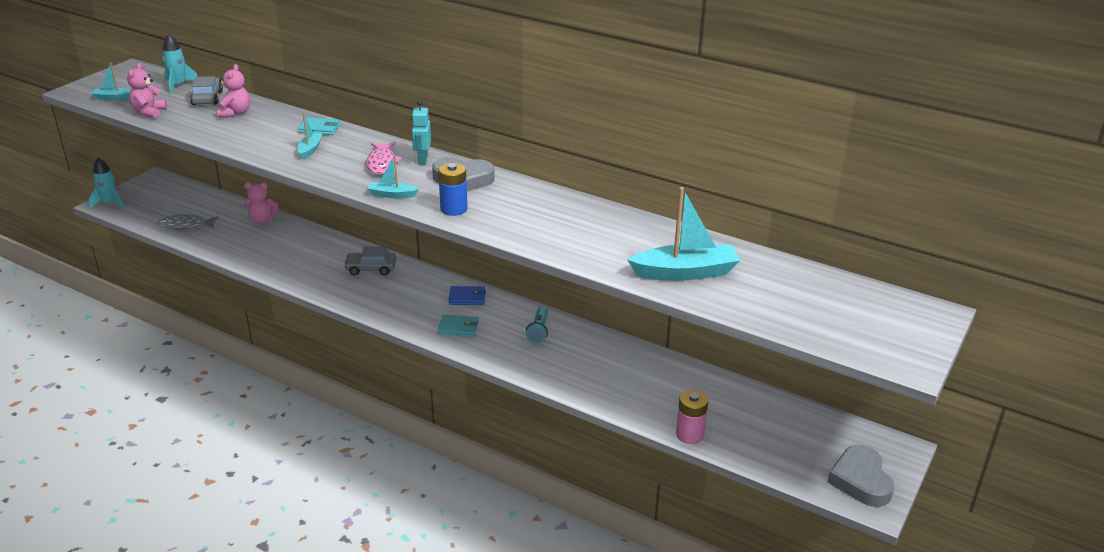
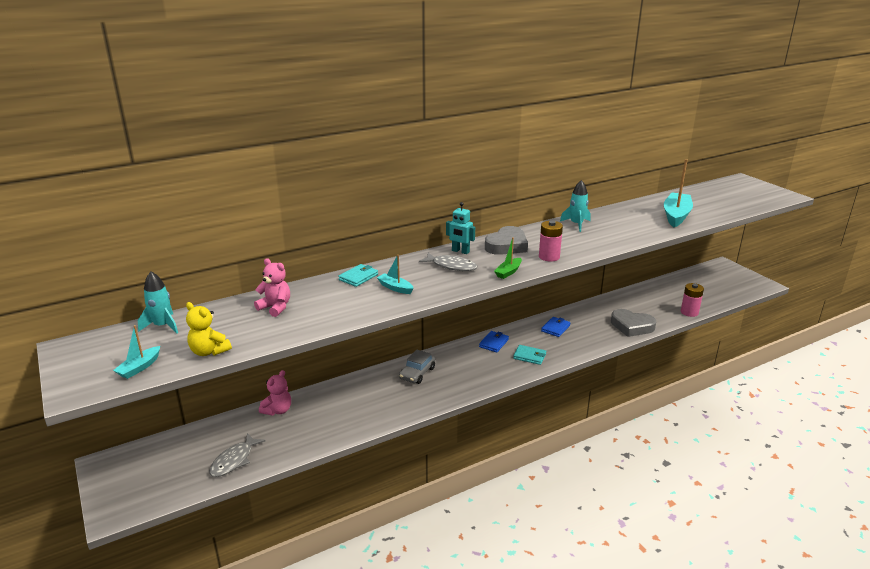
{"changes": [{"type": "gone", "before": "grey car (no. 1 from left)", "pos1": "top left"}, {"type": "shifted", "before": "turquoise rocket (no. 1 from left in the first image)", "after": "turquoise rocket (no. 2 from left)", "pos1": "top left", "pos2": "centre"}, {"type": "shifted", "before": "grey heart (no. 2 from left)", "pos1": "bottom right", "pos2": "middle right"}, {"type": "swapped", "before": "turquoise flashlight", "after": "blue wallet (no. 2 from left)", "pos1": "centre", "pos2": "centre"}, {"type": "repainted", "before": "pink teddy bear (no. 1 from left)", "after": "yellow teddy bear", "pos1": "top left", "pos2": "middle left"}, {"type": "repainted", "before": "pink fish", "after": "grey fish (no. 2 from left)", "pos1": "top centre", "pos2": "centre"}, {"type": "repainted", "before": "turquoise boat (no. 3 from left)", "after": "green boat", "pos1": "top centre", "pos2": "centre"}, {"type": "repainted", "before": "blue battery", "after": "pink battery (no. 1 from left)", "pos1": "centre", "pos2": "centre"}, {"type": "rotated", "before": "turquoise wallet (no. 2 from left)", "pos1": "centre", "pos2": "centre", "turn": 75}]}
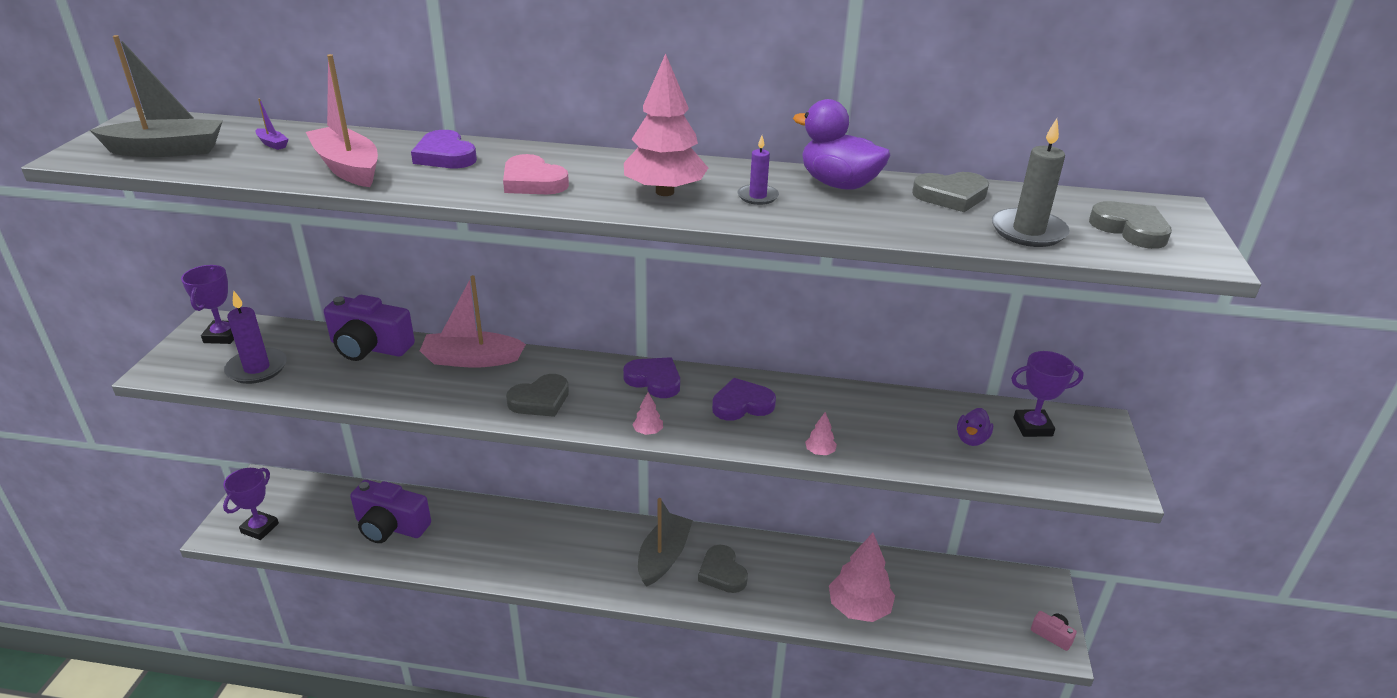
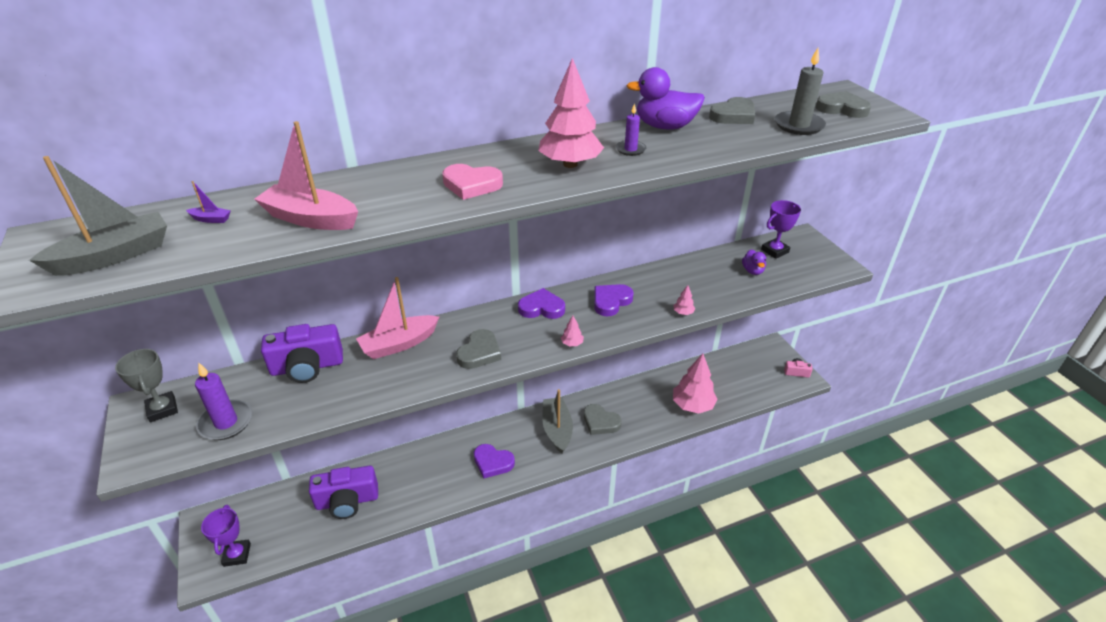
{"changes": [{"type": "shifted", "before": "purple heart (no. 1 from left)", "pos1": "top left", "pos2": "bottom centre"}, {"type": "repainted", "before": "purple trophy (no. 1 from left)", "after": "grey trophy", "pos1": "middle left", "pos2": "middle left"}]}
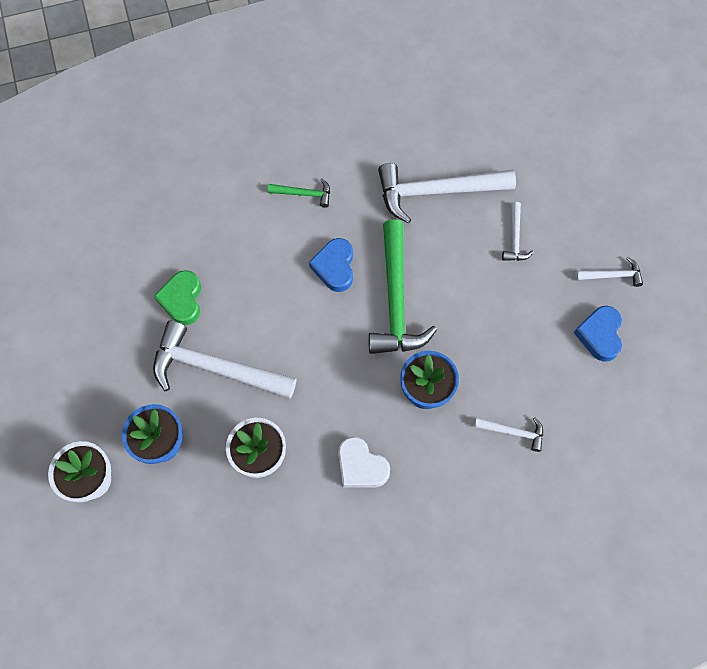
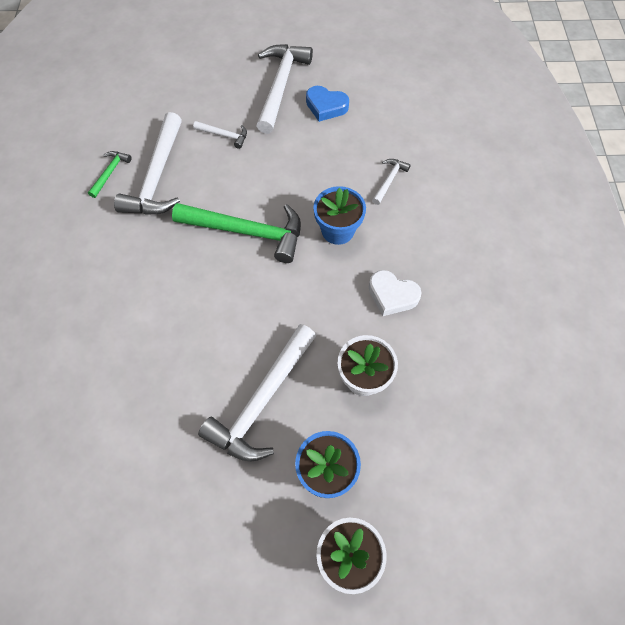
{"changes": [{"type": "gone", "before": "green heart", "pos1": "middle left"}, {"type": "gone", "before": "blue heart (no. 1 from left)", "pos1": "centre"}, {"type": "shifted", "before": "green hammer (no. 1 from left)", "pos1": "top centre", "pos2": "top left"}, {"type": "rotated", "before": "white heart", "pos1": "bottom centre", "pos2": "centre", "turn": 60}, {"type": "scaled", "before": "white hammer (no. 5 from left in the first image)", "pos1": "middle right", "pos2": "top centre", "scale": 2.13}]}
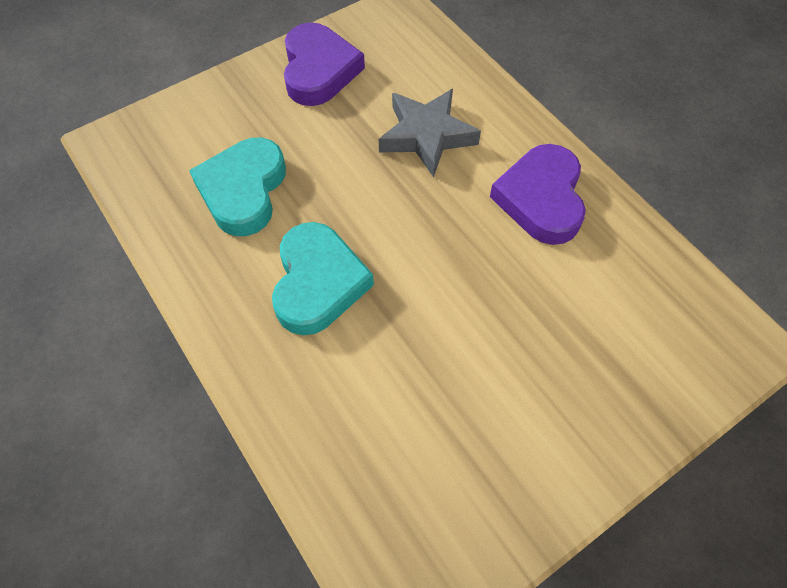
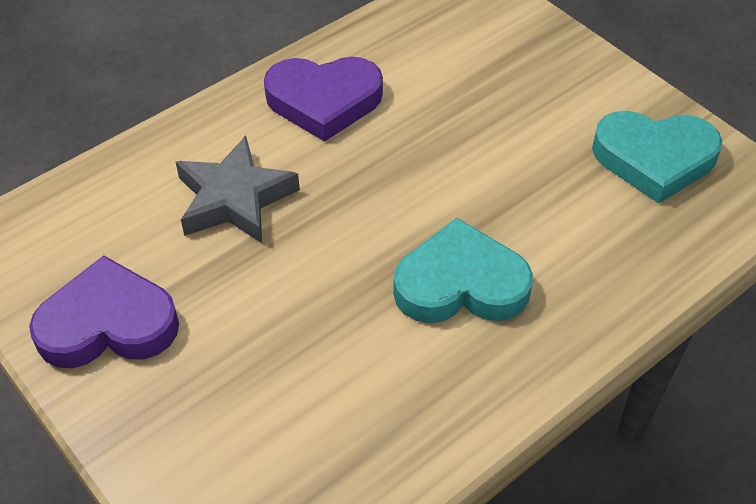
{"changes": [{"type": "shifted", "before": "turquoise heart (no. 1 from left in the first image)", "after": "turquoise heart (no. 2 from left)", "pos1": "top left", "pos2": "top right"}]}
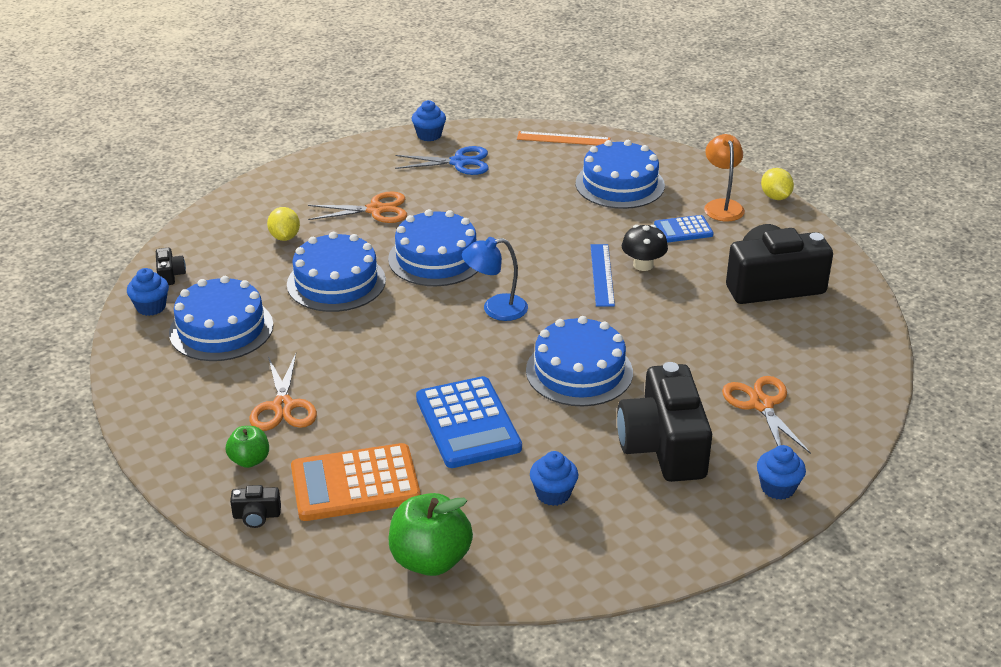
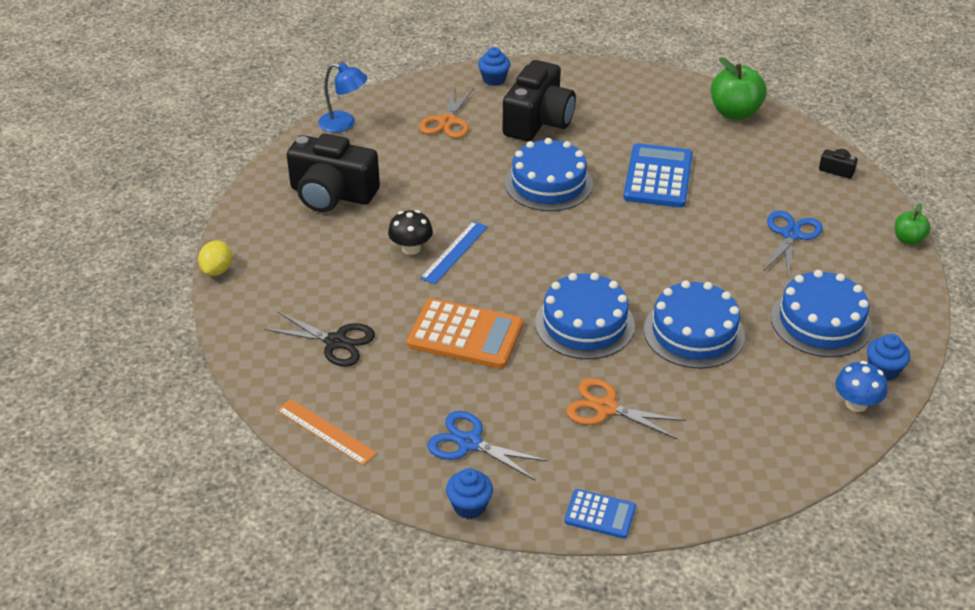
{"changes": [{"type": "gone", "before": "yellow lemon (no. 1 from left)", "pos1": "middle left"}, {"type": "gone", "before": "blue cupcake (no. 3 from left)", "pos1": "bottom centre"}, {"type": "gone", "before": "orange lamp", "pos1": "top right"}, {"type": "shifted", "before": "green apple (no. 1 from left in the first image)", "after": "green apple (no. 2 from left)", "pos1": "bottom left", "pos2": "middle right"}, {"type": "shifted", "before": "orange calculator", "pos1": "bottom centre", "pos2": "centre"}, {"type": "shifted", "before": "blue lamp", "pos1": "centre", "pos2": "top centre"}, {"type": "shifted", "before": "blue calculator (no. 2 from left in the first image)", "after": "blue calculator (no. 1 from left)", "pos1": "middle right", "pos2": "bottom centre"}, {"type": "swapped", "before": "black camera (no. 1 from left)", "after": "blue mushroom", "pos1": "middle left", "pos2": "middle right"}, {"type": "swapped", "before": "blue cake (no. 5 from left)", "after": "black scissors", "pos1": "top centre", "pos2": "middle left"}, {"type": "repainted", "before": "orange scissors (no. 1 from left)", "after": "blue scissors (no. 2 from left)", "pos1": "middle left", "pos2": "middle right"}]}
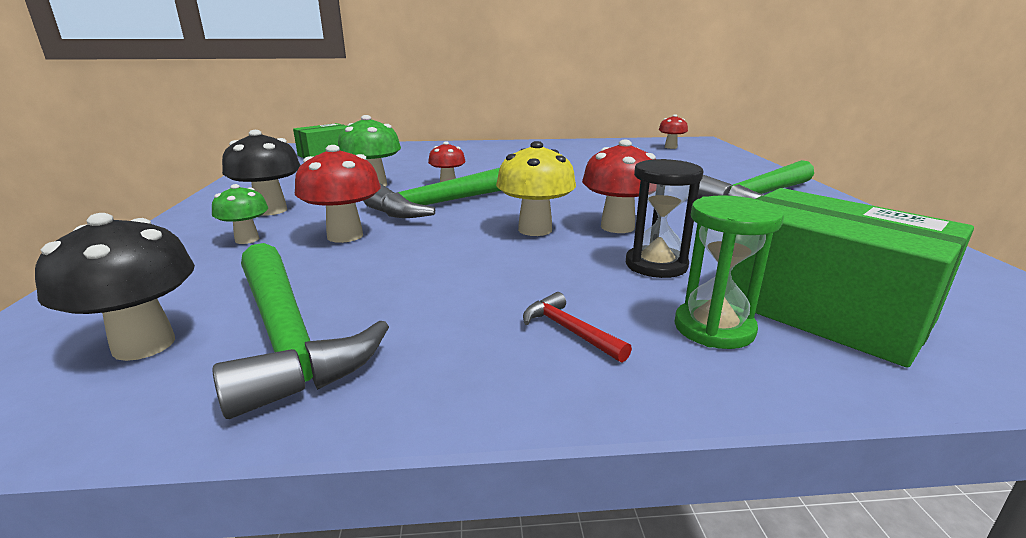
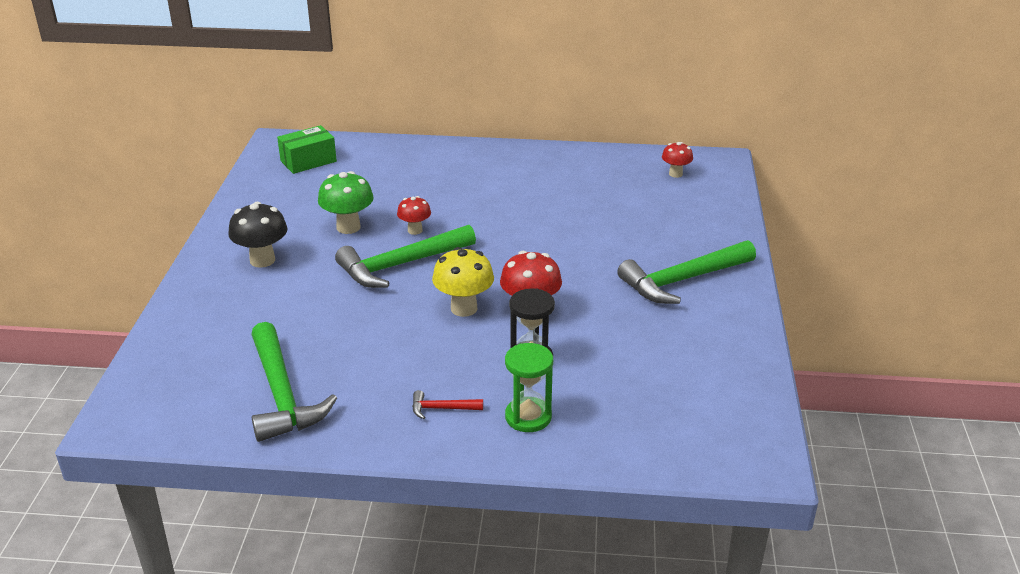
{"changes": [{"type": "gone", "before": "black mushroom (no. 1 from left)", "pos1": "middle left"}, {"type": "gone", "before": "green mushroom (no. 1 from left)", "pos1": "middle left"}, {"type": "gone", "before": "red mushroom (no. 1 from left)", "pos1": "middle left"}, {"type": "gone", "before": "green box (no. 2 from left)", "pos1": "middle right"}, {"type": "rotated", "before": "red hammer", "pos1": "centre", "pos2": "bottom centre", "turn": -60}]}
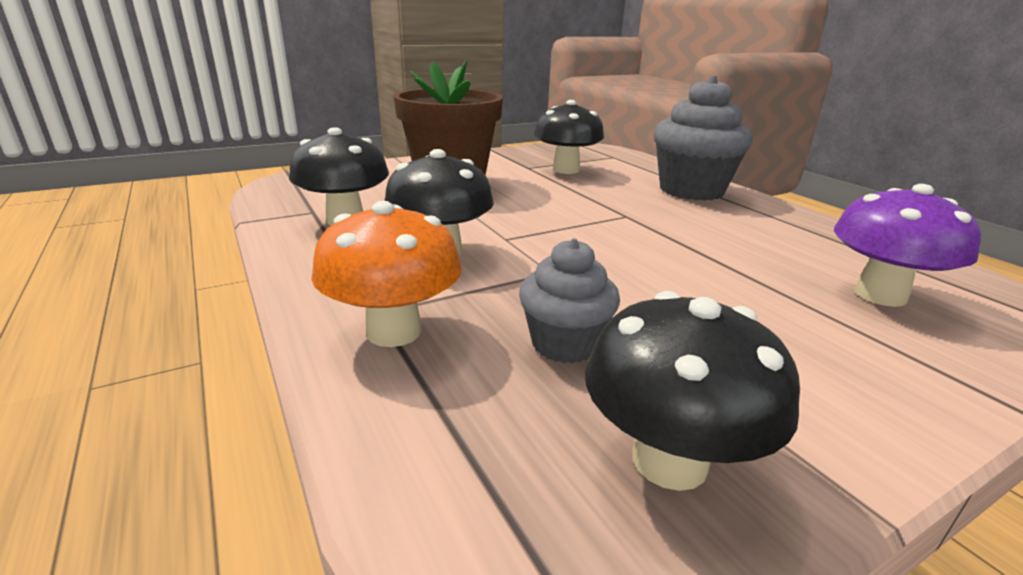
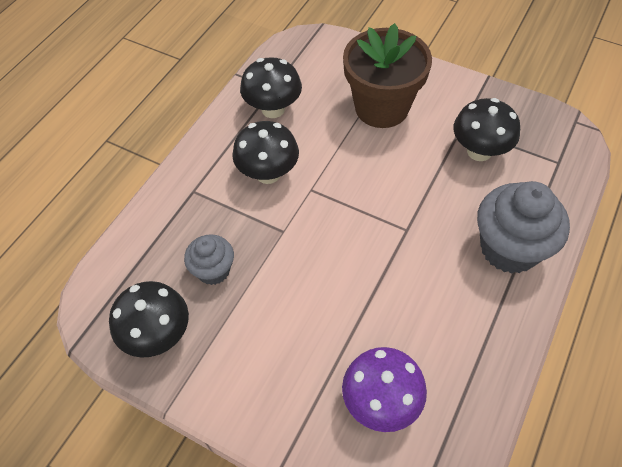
{"changes": [{"type": "gone", "before": "orange mushroom", "pos1": "centre"}]}
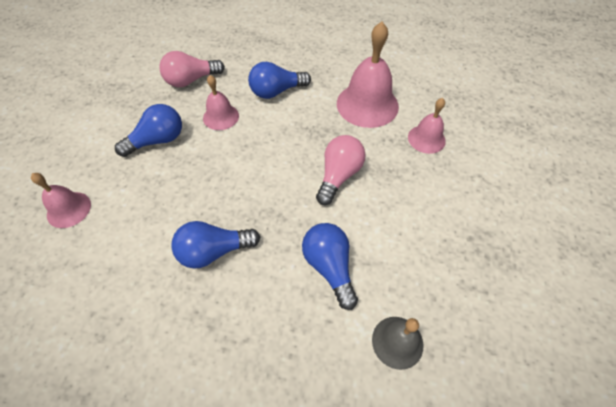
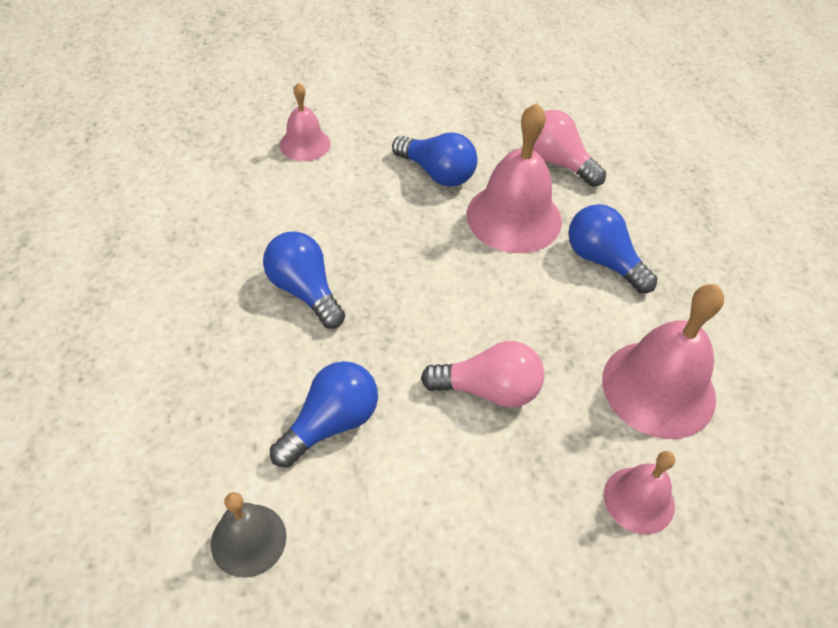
{"changes": [{"type": "scaled", "before": "pink bell (no. 2 from left)", "pos1": "top centre", "pos2": "top centre", "scale": 1.77}]}
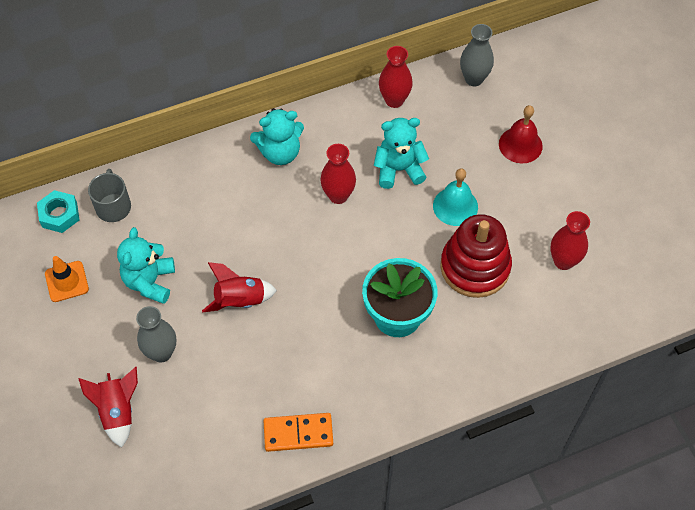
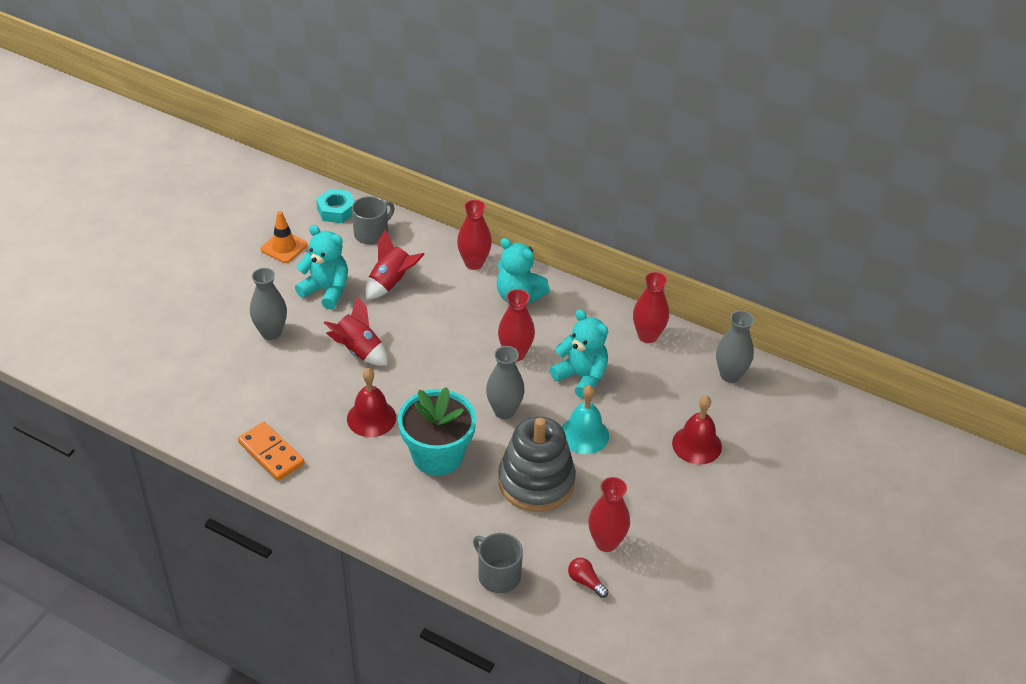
{"changes": [{"type": "new", "after": "red bell (no. 1 from left)", "pos2": "centre"}, {"type": "new", "after": "red vase (no. 1 from left)", "pos2": "centre"}, {"type": "new", "after": "grey mug (no. 2 from left)", "pos2": "bottom centre"}, {"type": "new", "after": "grey vase (no. 2 from left)", "pos2": "centre"}, {"type": "new", "after": "red light bulb", "pos2": "bottom centre"}, {"type": "shifted", "before": "red rocket (no. 1 from left in the first image)", "after": "red rocket (no. 2 from left)", "pos1": "bottom left", "pos2": "centre"}, {"type": "repainted", "before": "red stacking toy", "after": "grey stacking toy", "pos1": "middle right", "pos2": "bottom centre"}, {"type": "rotated", "before": "turquoise teddy bear (no. 1 from left)", "pos1": "middle left", "pos2": "middle left", "turn": 60}]}
